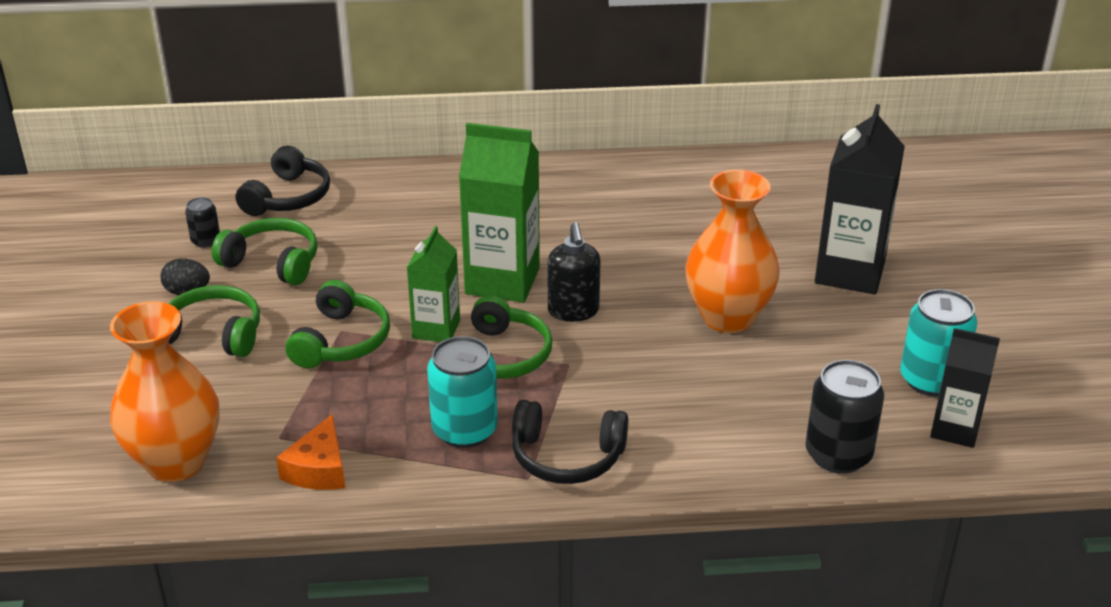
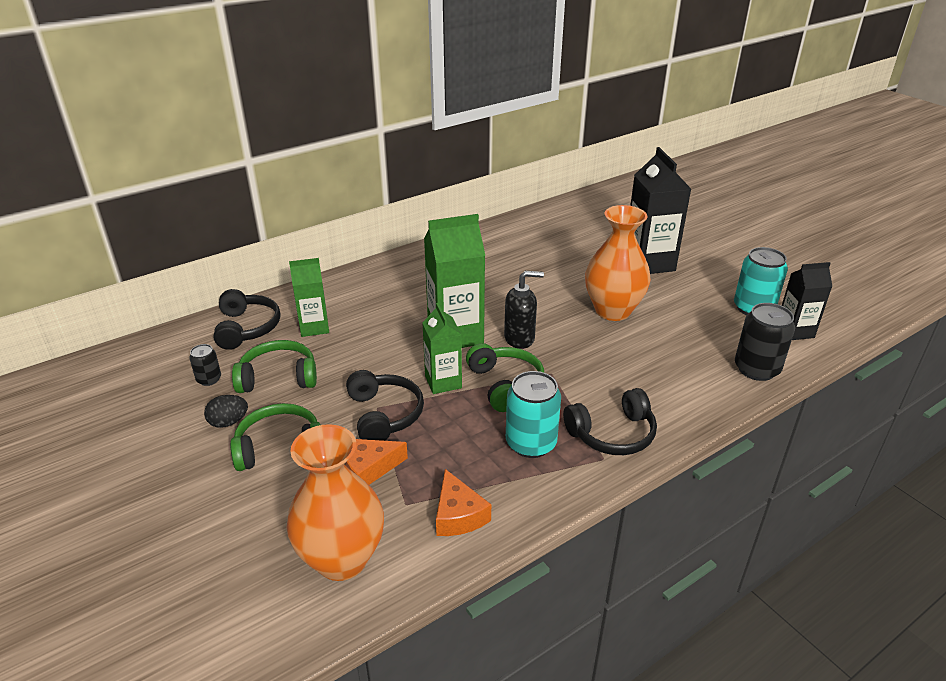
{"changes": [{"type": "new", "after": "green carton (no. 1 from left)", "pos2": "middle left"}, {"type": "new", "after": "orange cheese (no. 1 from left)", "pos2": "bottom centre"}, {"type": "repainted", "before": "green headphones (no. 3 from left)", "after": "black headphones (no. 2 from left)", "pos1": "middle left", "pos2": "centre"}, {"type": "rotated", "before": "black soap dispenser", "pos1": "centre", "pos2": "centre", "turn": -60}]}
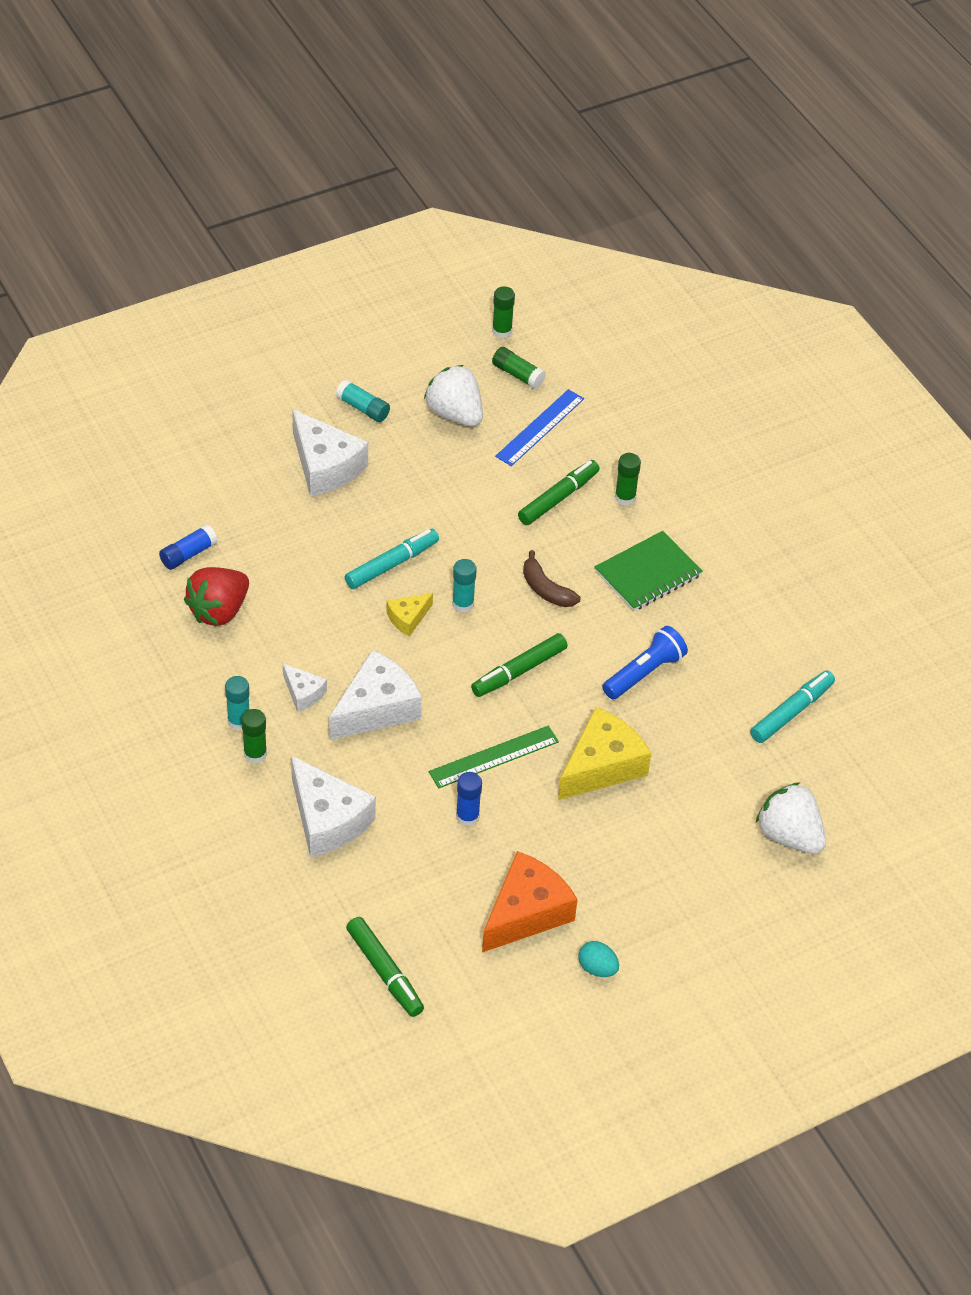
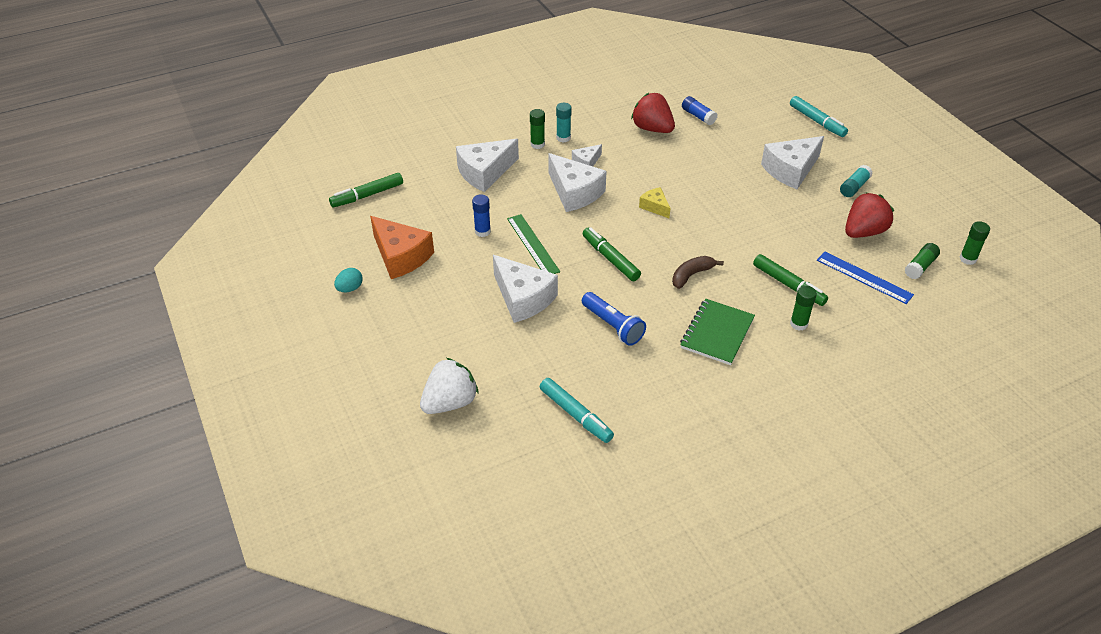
{"changes": [{"type": "gone", "before": "turquoise glue stick (no. 3 from left)", "pos1": "centre"}, {"type": "shifted", "before": "turquoise marker (no. 1 from left in the first image)", "after": "turquoise marker (no. 2 from left)", "pos1": "centre", "pos2": "top right"}, {"type": "repainted", "before": "white strawberry (no. 1 from left)", "after": "red strawberry (no. 2 from left)", "pos1": "top centre", "pos2": "middle right"}, {"type": "repainted", "before": "yellow cheese (no. 2 from left)", "after": "white cheese (no. 2 from left)", "pos1": "centre", "pos2": "centre"}, {"type": "rotated", "before": "green notebook", "pos1": "middle right", "pos2": "centre", "turn": 60}]}
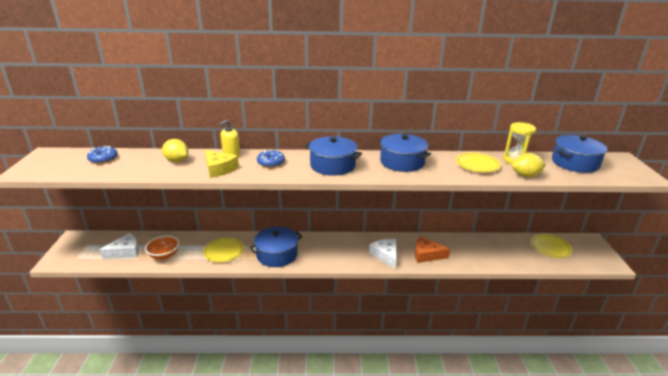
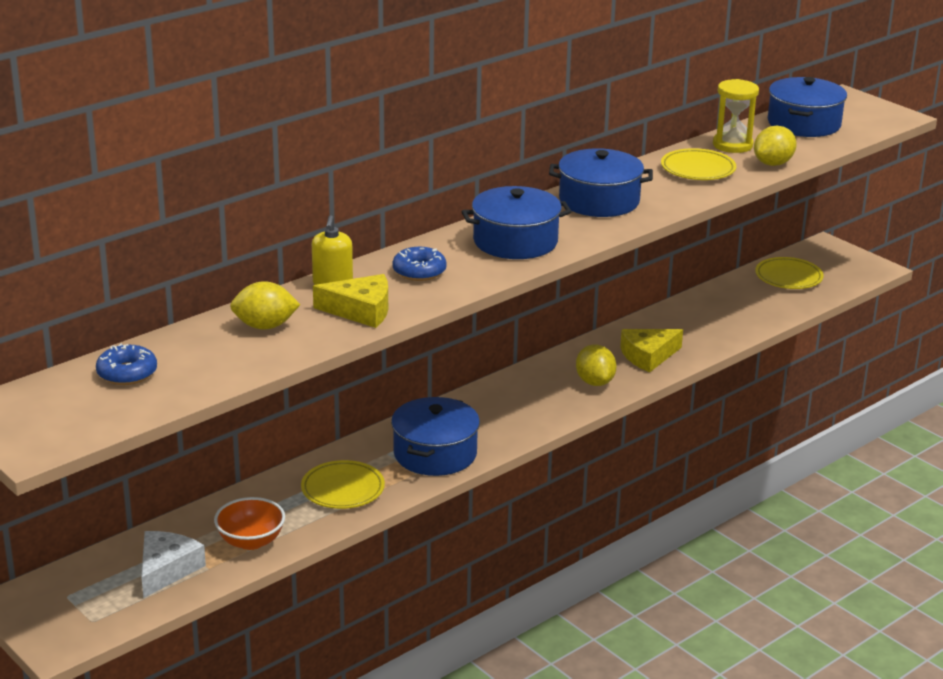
{"changes": [{"type": "swapped", "before": "white cheese (no. 2 from left)", "after": "yellow lemon (no. 2 from left)", "pos1": "bottom centre", "pos2": "centre"}, {"type": "repainted", "before": "orange cheese", "after": "yellow cheese (no. 2 from left)", "pos1": "centre", "pos2": "middle right"}]}
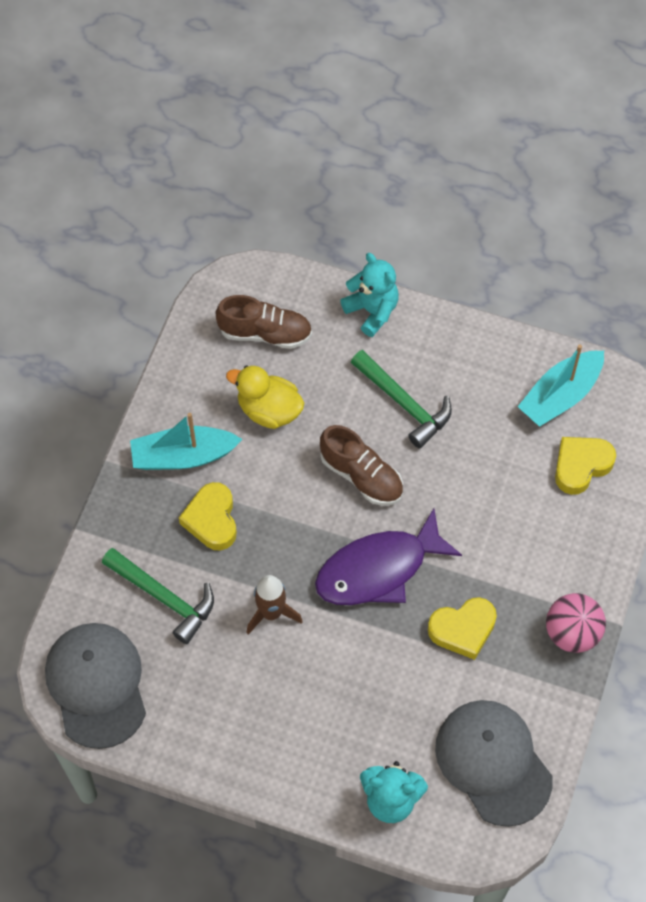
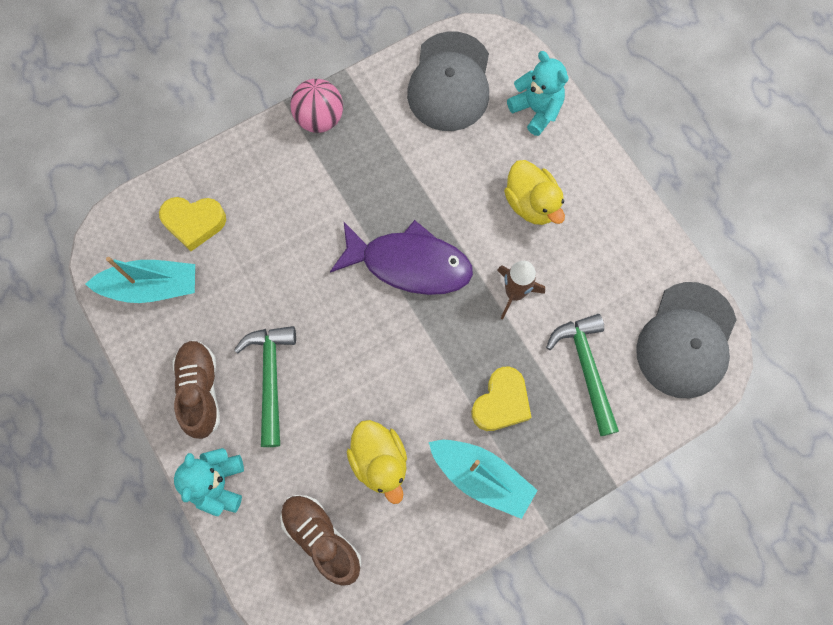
{"changes": [{"type": "gone", "before": "yellow heart (no. 2 from left)", "pos1": "bottom right"}, {"type": "new", "after": "yellow duck (no. 2 from left)", "pos2": "top centre"}, {"type": "shifted", "before": "brown shoe (no. 2 from left in the first image)", "after": "brown shoe (no. 1 from left)", "pos1": "centre", "pos2": "middle left"}]}
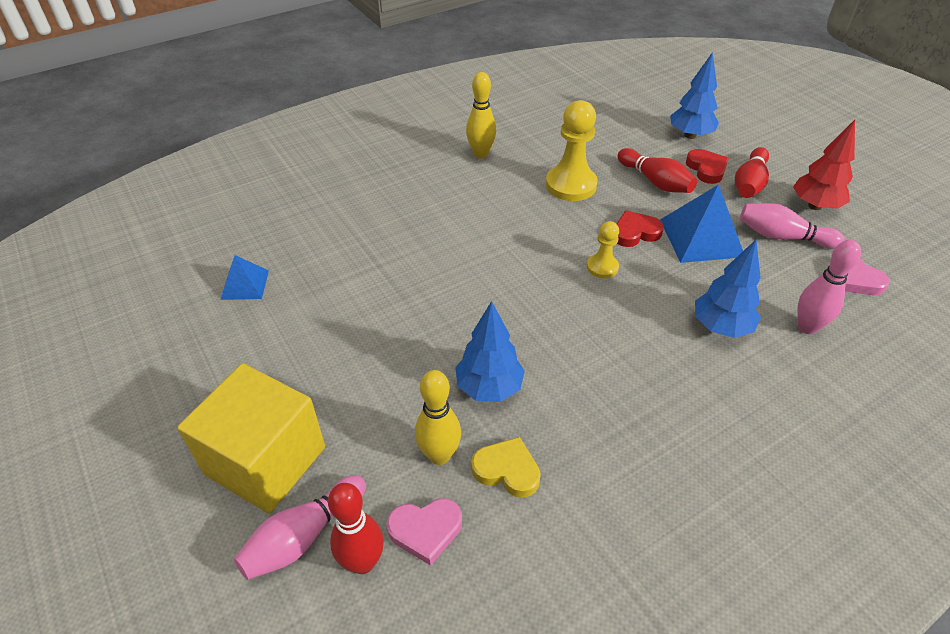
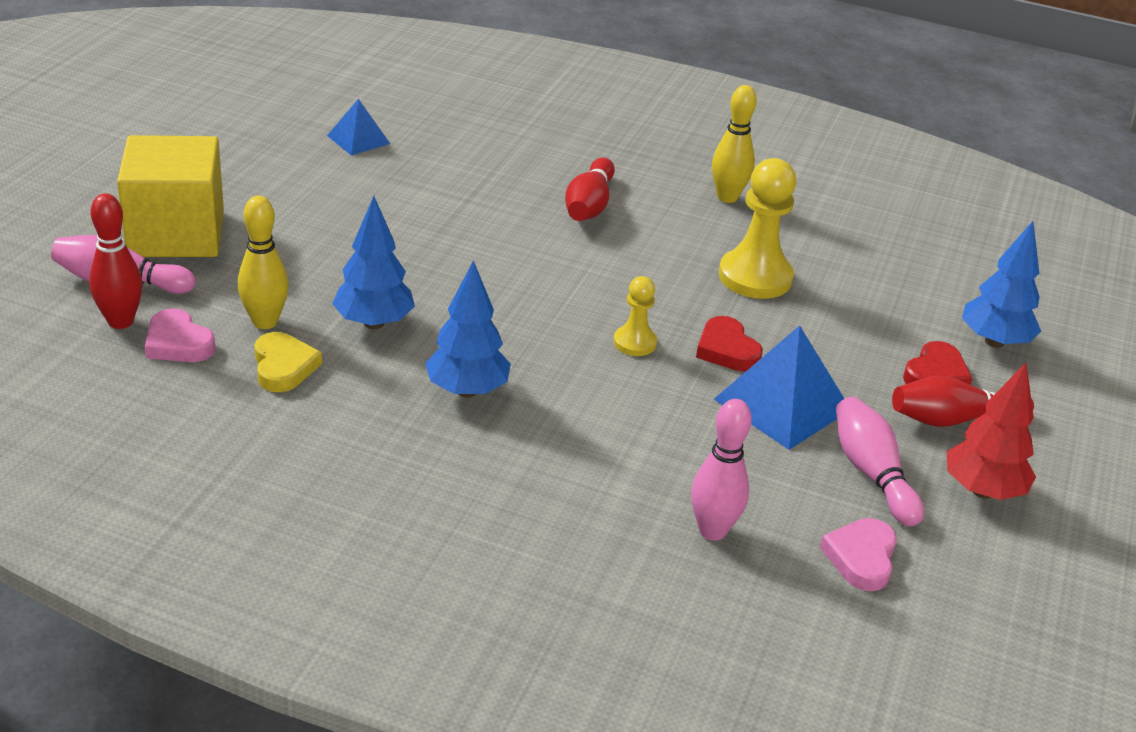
{"changes": [{"type": "shifted", "before": "red bowling pin (no. 2 from left)", "pos1": "top right", "pos2": "top centre"}, {"type": "shifted", "before": "blue tree (no. 3 from left in the first image)", "after": "blue tree (no. 2 from left)", "pos1": "middle right", "pos2": "centre"}, {"type": "rotated", "before": "red heart (no. 1 from left)", "pos1": "middle right", "pos2": "centre", "turn": -150}]}
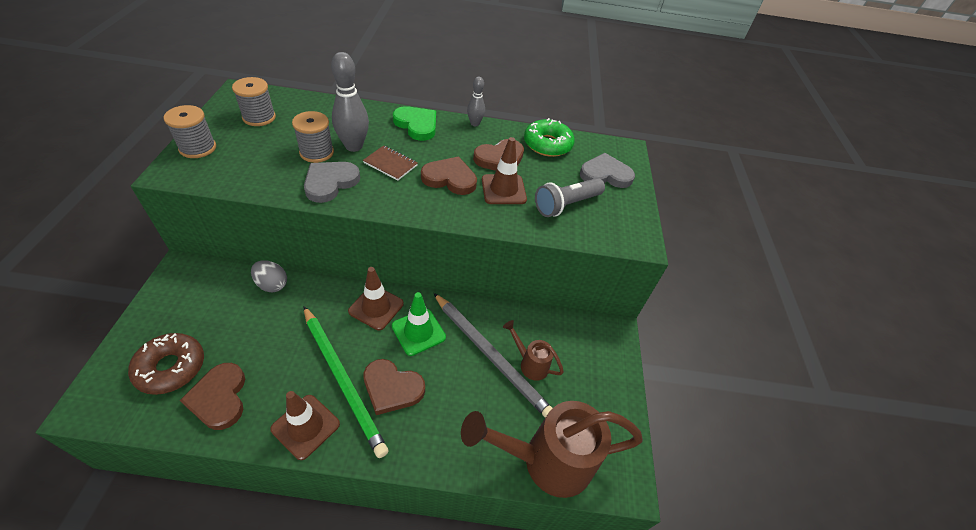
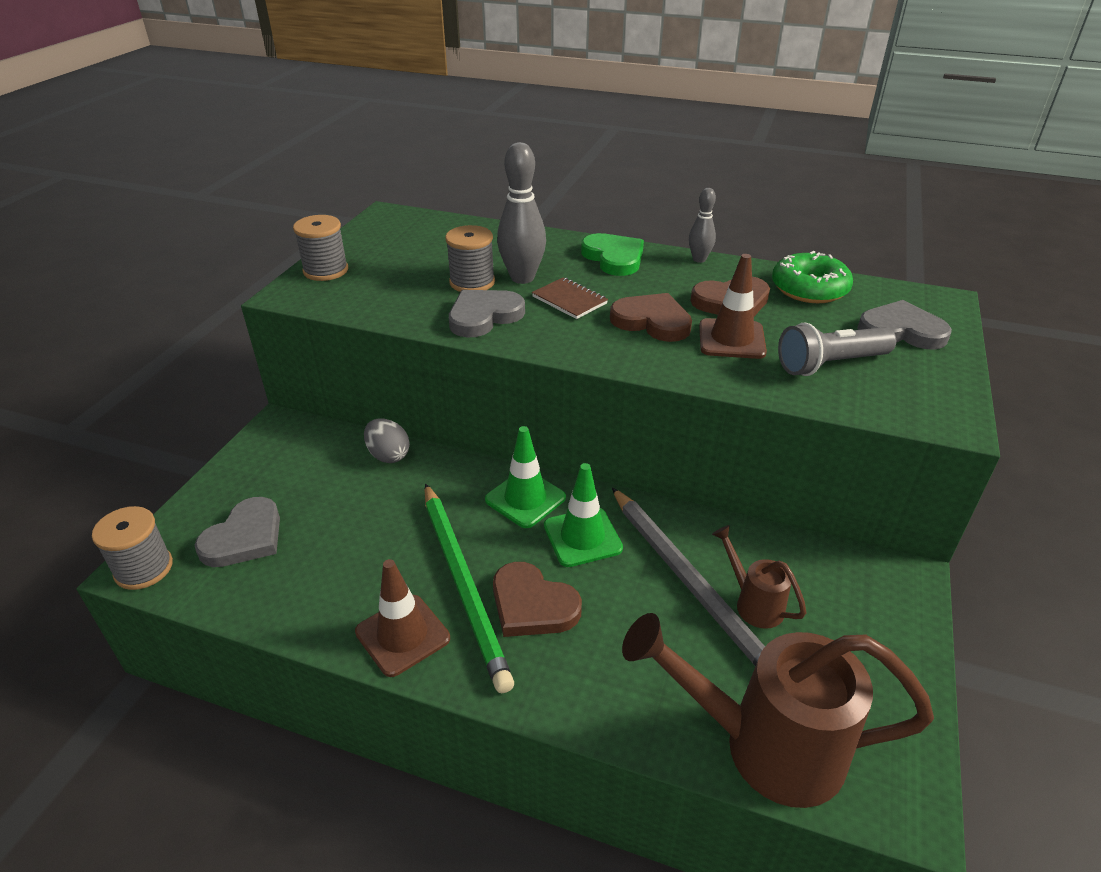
{"changes": [{"type": "gone", "before": "brown heart (no. 1 from left)", "pos1": "bottom left"}, {"type": "shifted", "before": "grey spool (no. 2 from left in the first image)", "after": "grey spool (no. 1 from left)", "pos1": "top left", "pos2": "middle left"}, {"type": "swapped", "before": "brown donut", "after": "grey heart (no. 1 from left)", "pos1": "bottom left", "pos2": "middle left"}, {"type": "repainted", "before": "brown traffic cone (no. 2 from left)", "after": "green traffic cone (no. 1 from left)", "pos1": "centre", "pos2": "centre"}]}
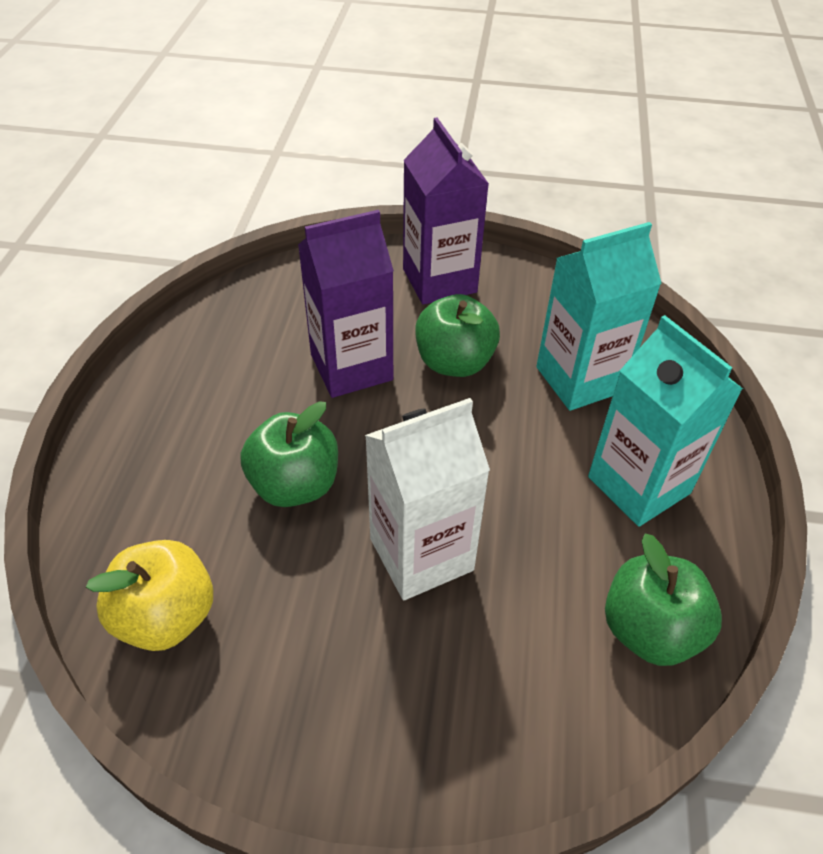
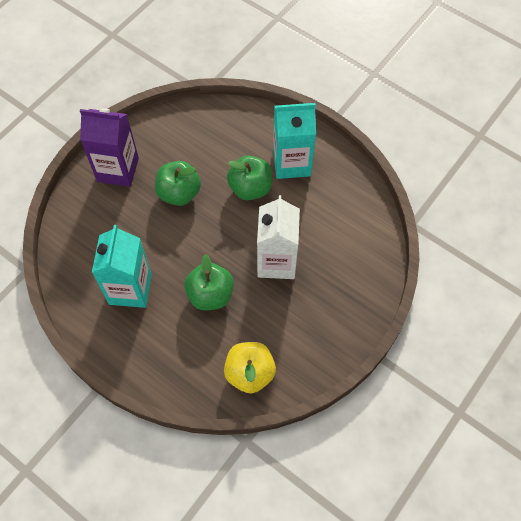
{"changes": [{"type": "gone", "before": "purple carton (no. 1 from left)", "pos1": "centre"}, {"type": "shifted", "before": "turquoise carton (no. 1 from left)", "pos1": "middle right", "pos2": "middle left"}, {"type": "shifted", "before": "green apple (no. 3 from left)", "pos1": "bottom right", "pos2": "centre"}]}
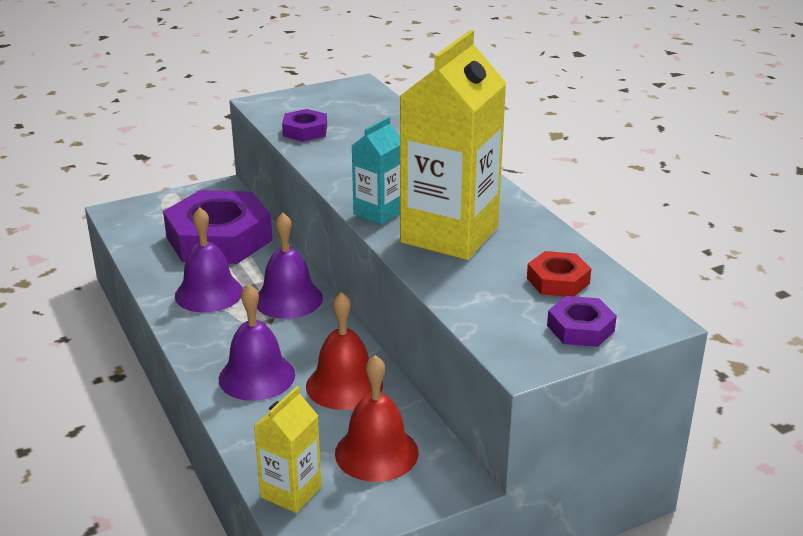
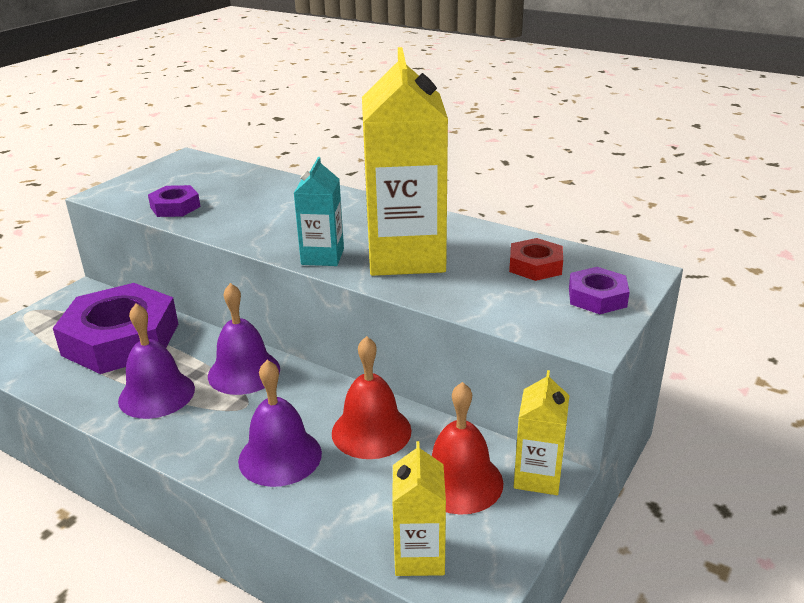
{"changes": [{"type": "new", "after": "yellow carton (no. 3 from left)", "pos2": "bottom right"}]}
